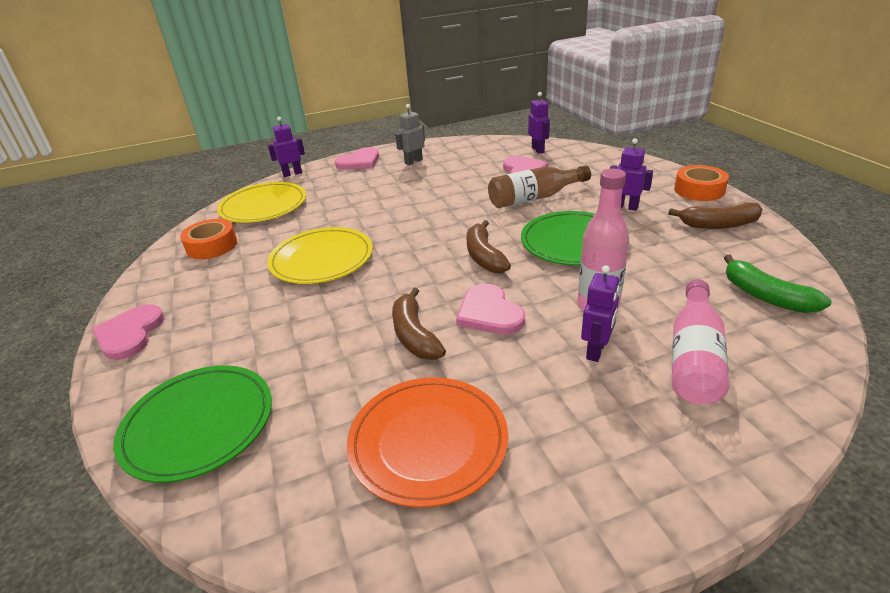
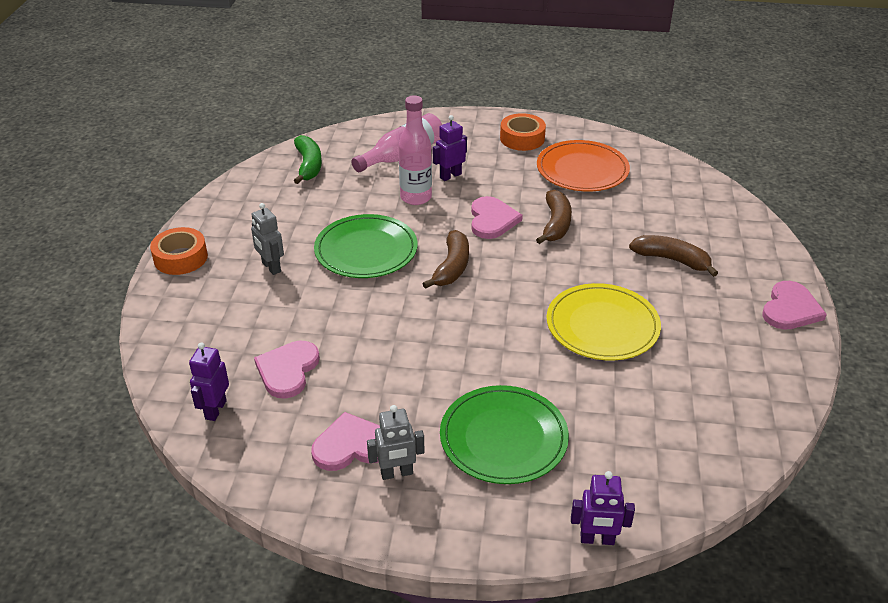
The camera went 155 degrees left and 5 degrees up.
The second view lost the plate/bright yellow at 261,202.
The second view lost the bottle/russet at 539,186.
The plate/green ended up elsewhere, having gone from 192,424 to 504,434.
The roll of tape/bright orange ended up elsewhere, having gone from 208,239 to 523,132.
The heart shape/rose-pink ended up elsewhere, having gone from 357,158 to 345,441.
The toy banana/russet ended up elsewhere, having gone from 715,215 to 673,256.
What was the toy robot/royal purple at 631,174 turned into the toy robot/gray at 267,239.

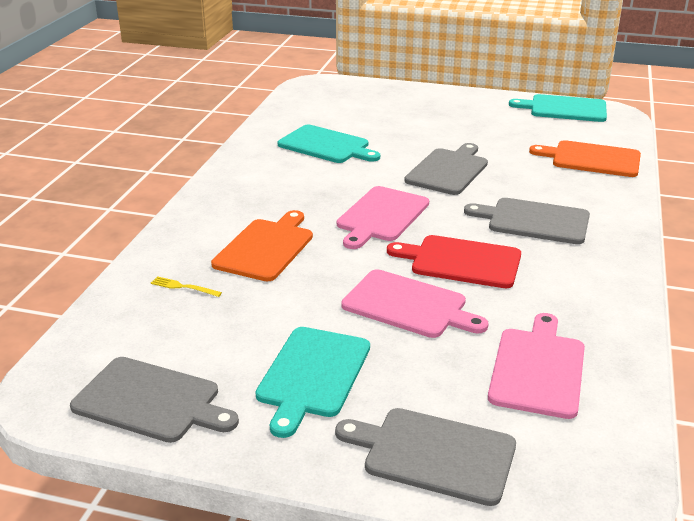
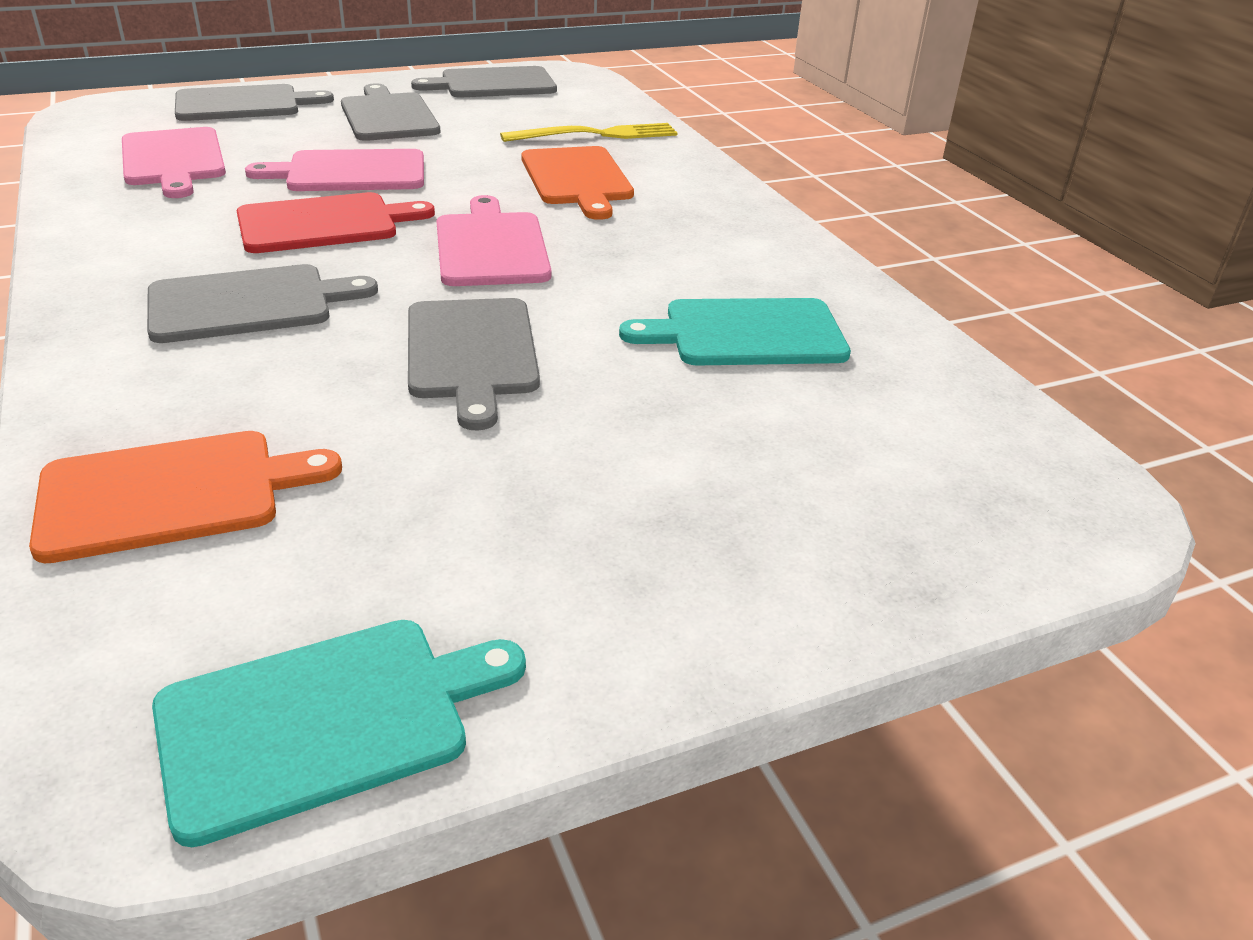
The camera went 140 degrees right and 5 degrees up.
What was the bread board/aqua at 312,382 turned into the bread board/gray at 391,112.
The size of the dinner fork/bright yellow at 186,286 changed by a factor of 2.09.

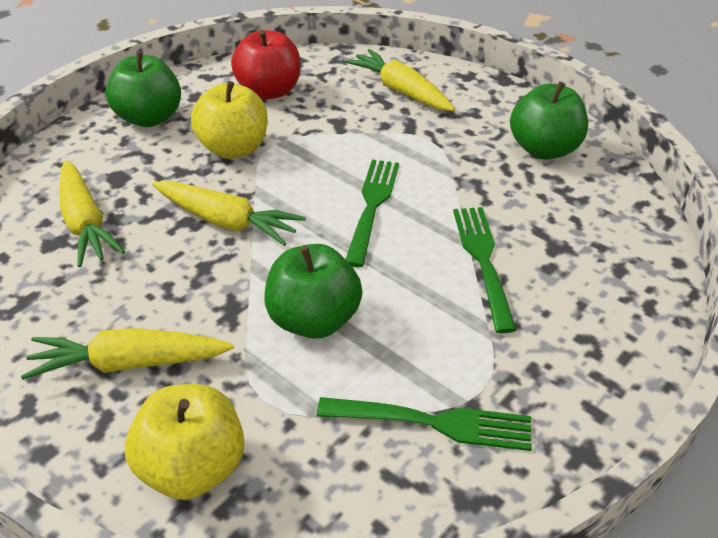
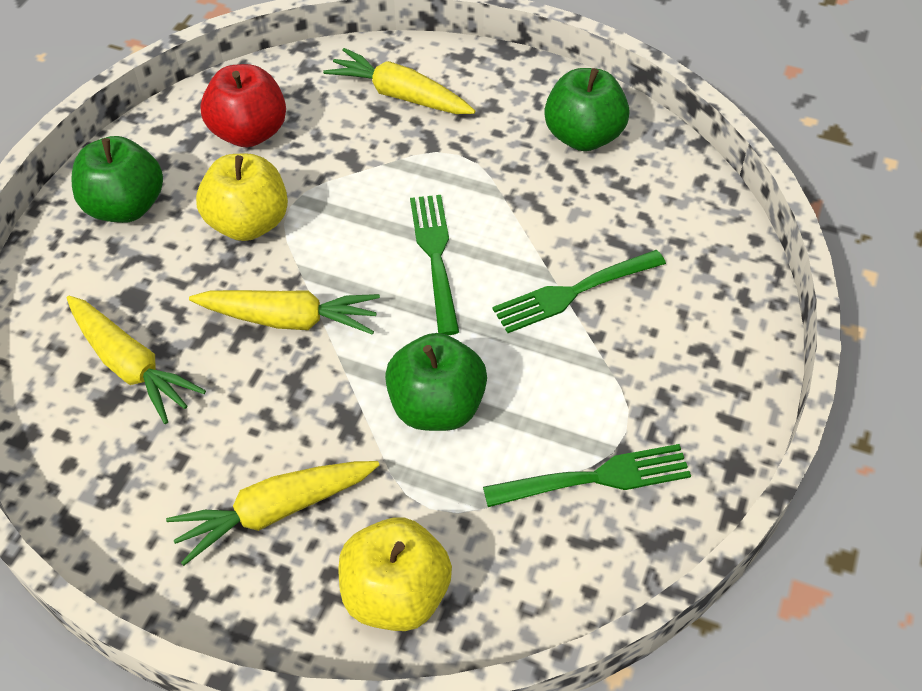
The camera went 20 degrees left and 10 degrees up.
The dinner fork/green at 485,270 ended up facing another way, 90 degrees counterclockwise from before.

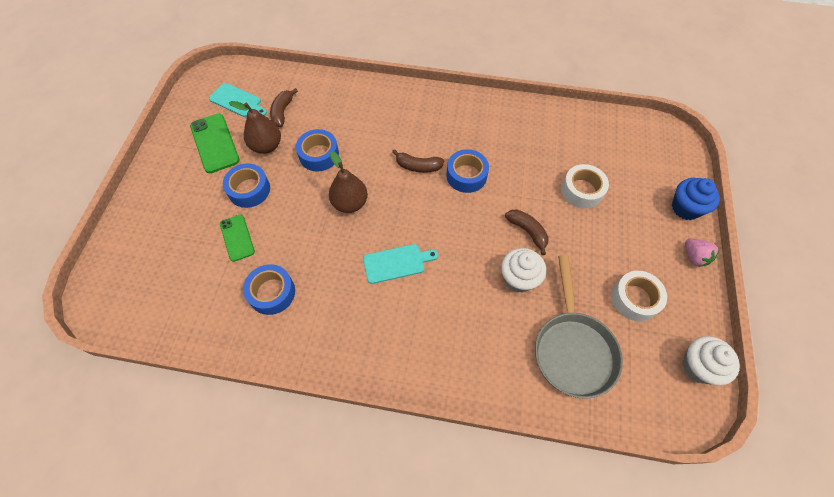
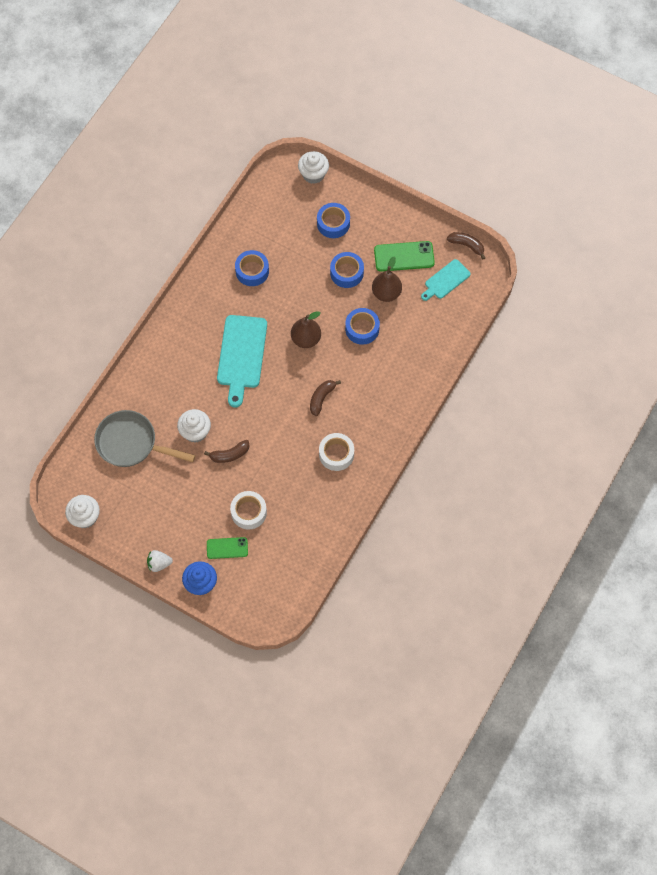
The camera went 110 degrees right and 5 degrees up.
The second view gained the fairy cake/pure white at 313,167.
The mobile phone/green ended up elsewhere, having gone from 237,238 to 227,548.
The toy banana/russet ended up elsewhere, having gone from 284,107 to 466,245.
The roll of tape/blue ended up elsewhere, having gone from 467,171 to 333,220.
The roll of tape/pure white ended up elsewhere, having gone from 639,296 to 336,452.
What was the toy strawberry/rose-pink at 702,252 turned into the toy strawberry/pure white at 160,561.
The size of the bread board/aqua at 400,264 changed by a factor of 1.73.

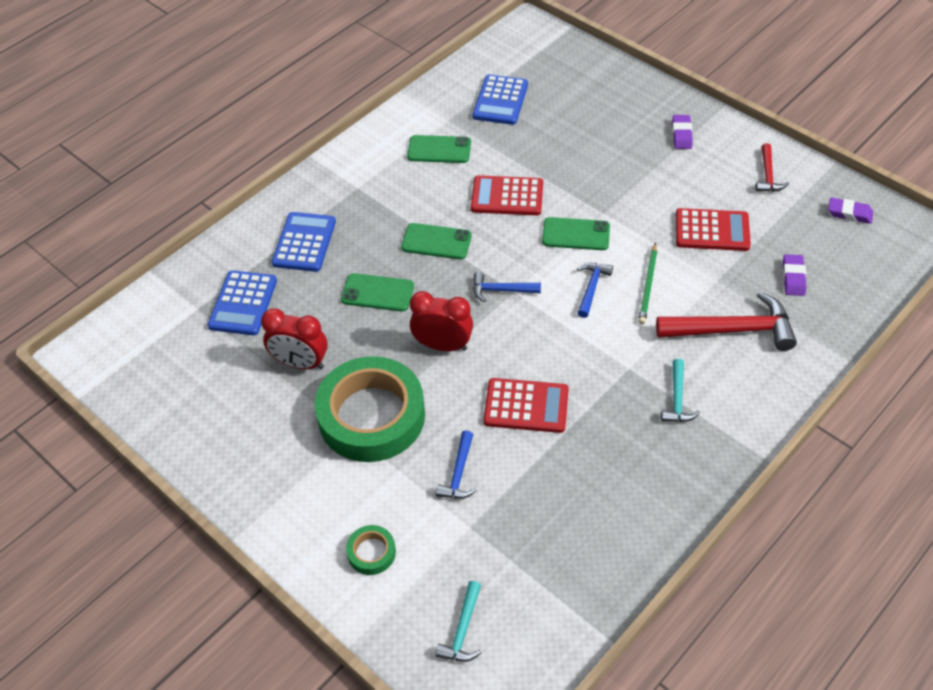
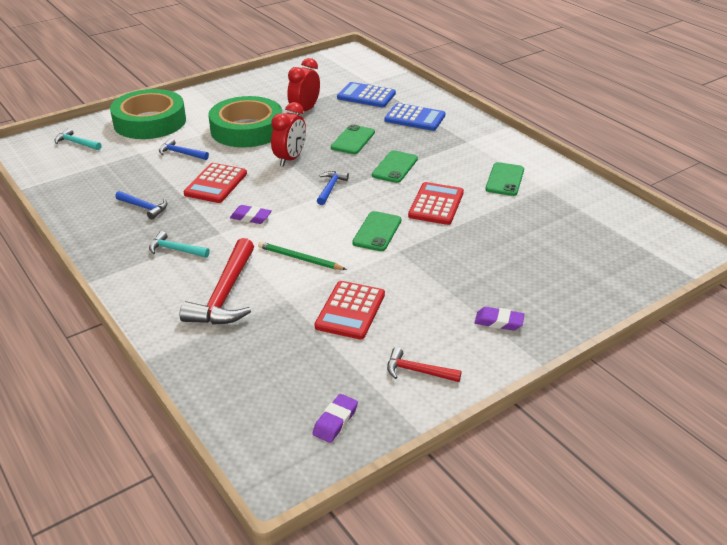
The camera went 100 degrees right and 15 degrees down.
The second view lost the adding machine/blue at 500,99.
The carpenter's hammer/blue ended up elsewhere, having gone from 595,290 to 141,205.
The eraser/royal purple ended up elsewhere, having gone from 795,275 to 251,214.
The size of the roll of tape/green at 371,550 changed by a factor of 2.41.

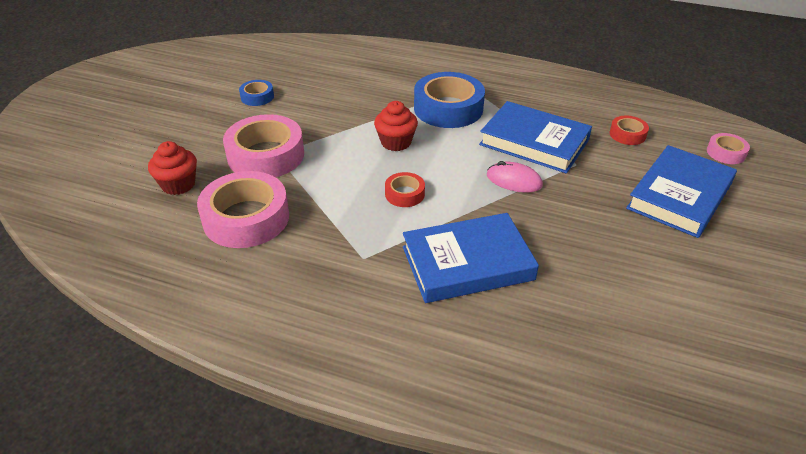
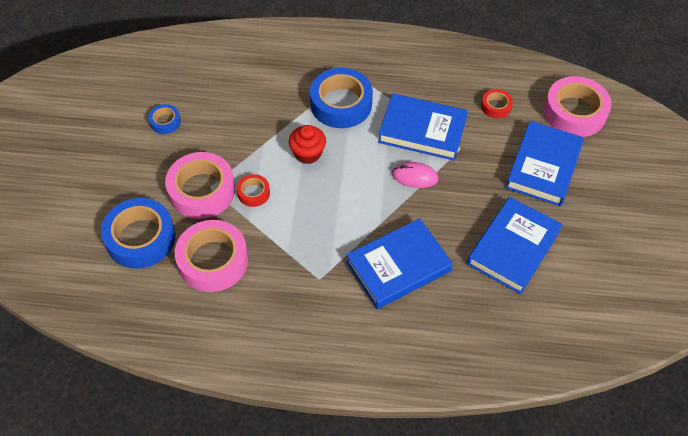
The camera went 15 degrees left and 15 degrees up.
The second view gained the hardcover/blue at 515,245.
The roll of tape/crimson ended up elsewhere, having gone from 405,189 to 253,190.
Where the fairy cake/crimson stood at 172,168, the roll of tape/blue came to stand at 138,233.
The size of the roll of tape/rose-pink at 728,148 changed by a factor of 2.06.

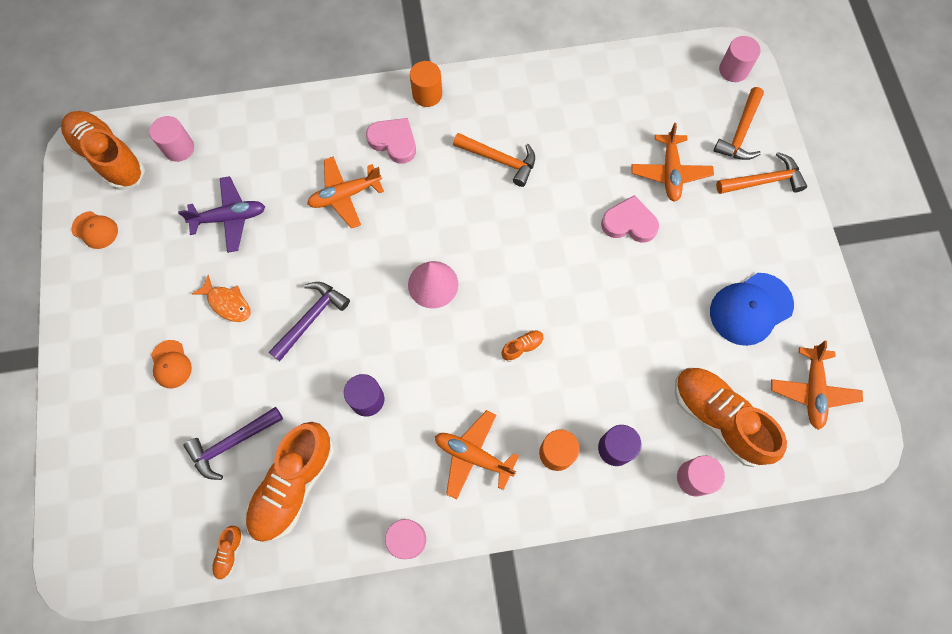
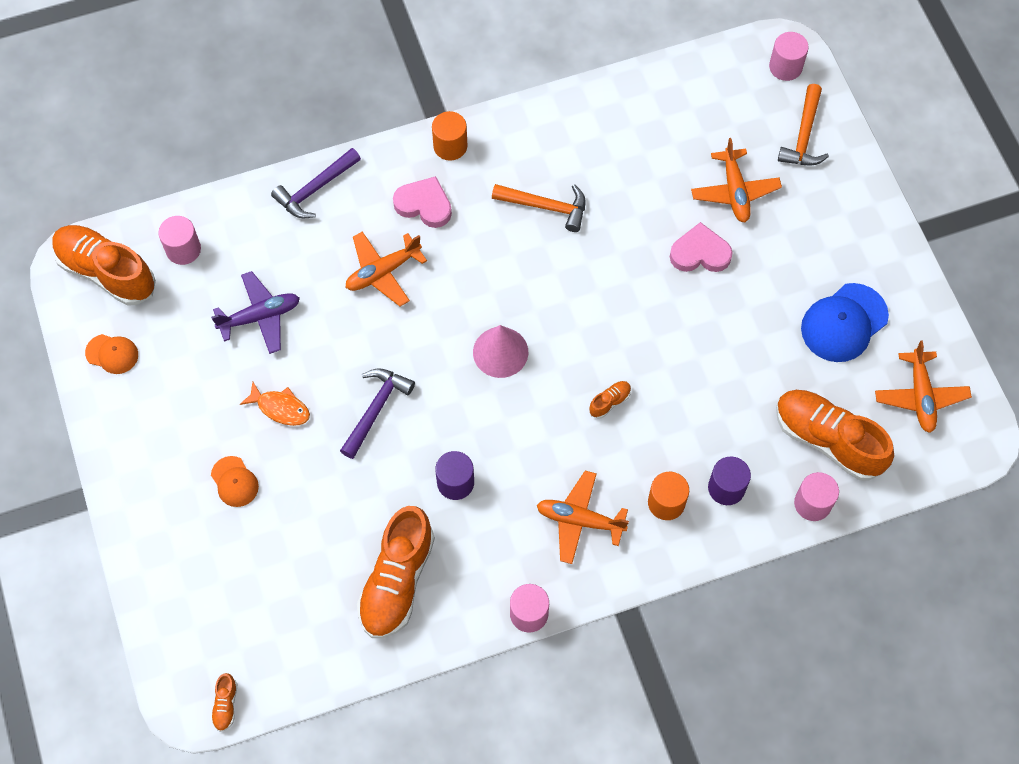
The camera went 10 degrees left and 5 degrees down.
The second view lost the carpenter's hammer/bright orange at 761,173.
The carpenter's hammer/royal purple ended up elsewhere, having gone from 233,443 to 316,183.
The shoe/bright orange ended up elsewhere, having gone from 228,553 to 224,702.

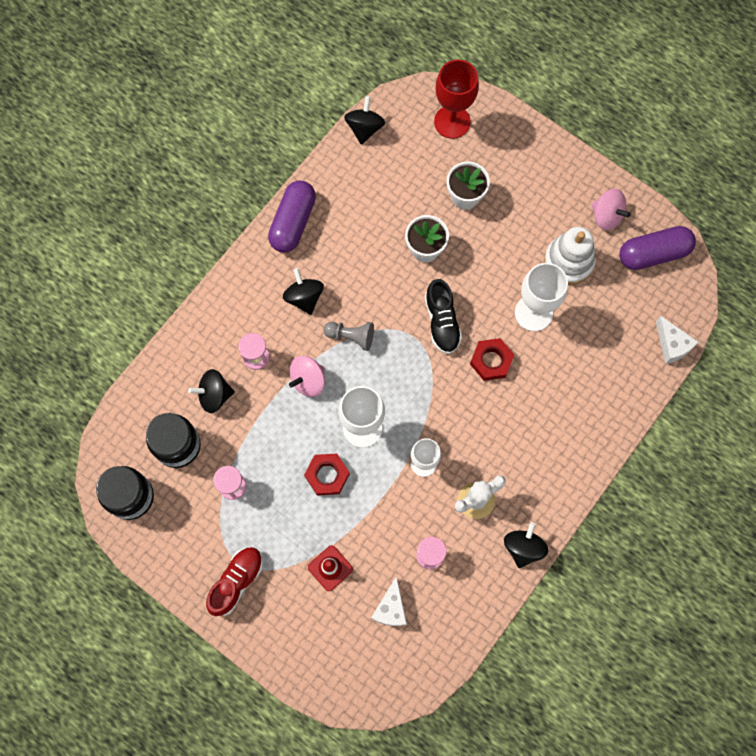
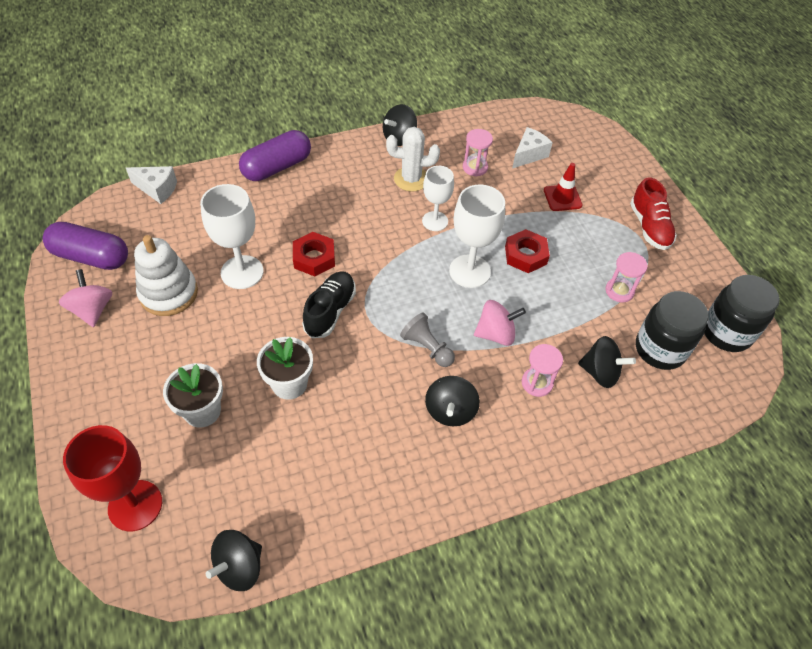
The camera went 150 degrees left and 20 degrees down.
The pill shape/royal purple ended up elsewhere, having gone from 292,216 to 275,155.
The shoe/crimson at 234,581 ended up facing another way, 75 degrees counterclockwise from before.
The cheese/pure white at 677,340 ended up facing another way, 105 degrees clockwise from before.

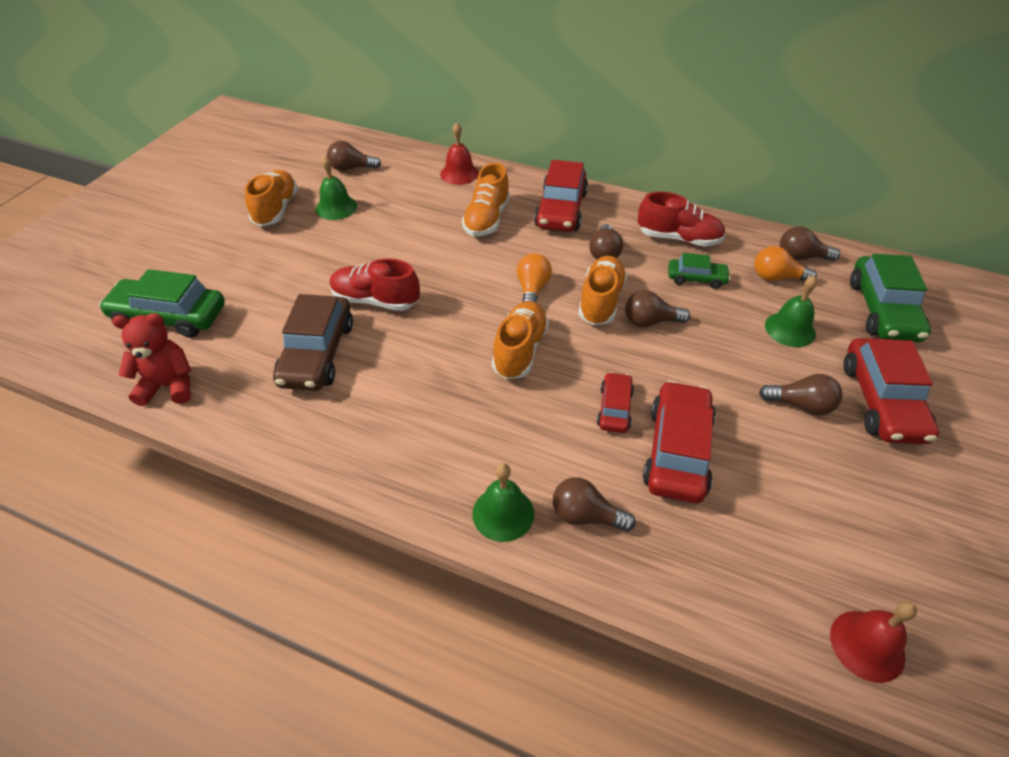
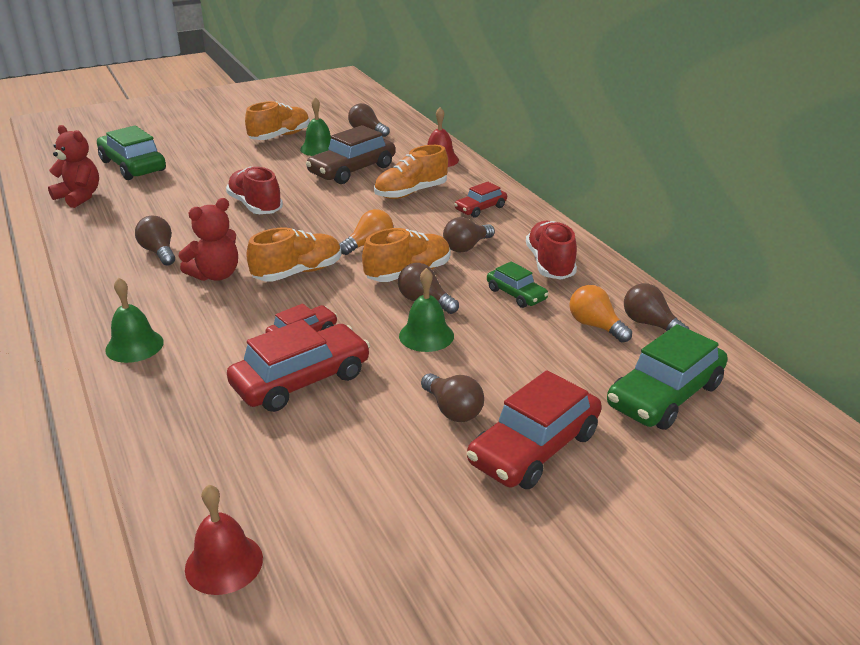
The camera went 40 degrees right and 15 degrees down.
The second view gained the stuffed bear/crimson at 208,239.
The automobile/russet ended up elsewhere, having gone from 313,342 to 350,154.
The lightbulb/russet ended up elsewhere, having gone from 594,504 to 155,241.
The school bell/green ended up elsewhere, having gone from 791,311 to 426,310.
The shoe/crimson at 681,219 ended up facing another way, 150 degrees counterclockwise from before.
The size of the automobile/crimson at 561,196 changed by a factor of 0.55.

